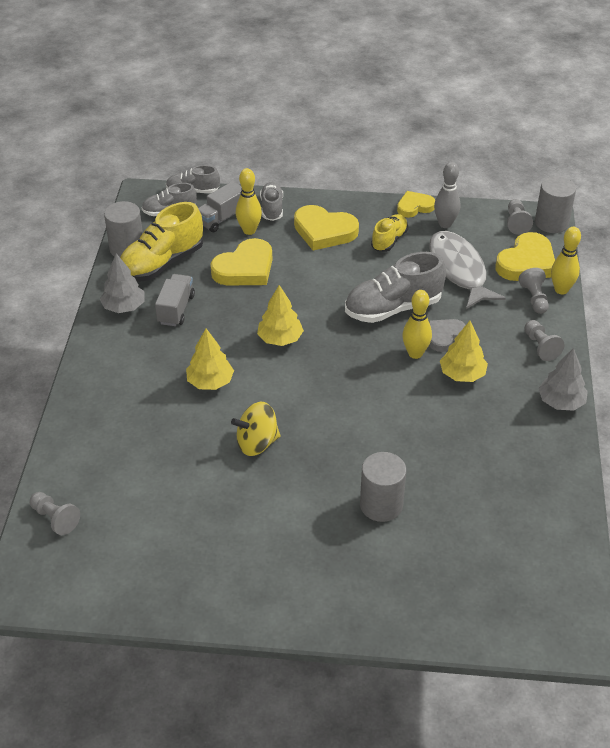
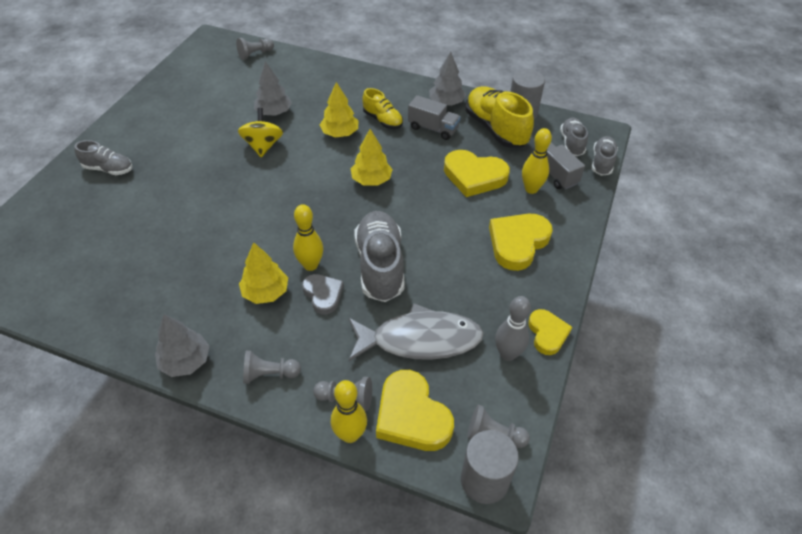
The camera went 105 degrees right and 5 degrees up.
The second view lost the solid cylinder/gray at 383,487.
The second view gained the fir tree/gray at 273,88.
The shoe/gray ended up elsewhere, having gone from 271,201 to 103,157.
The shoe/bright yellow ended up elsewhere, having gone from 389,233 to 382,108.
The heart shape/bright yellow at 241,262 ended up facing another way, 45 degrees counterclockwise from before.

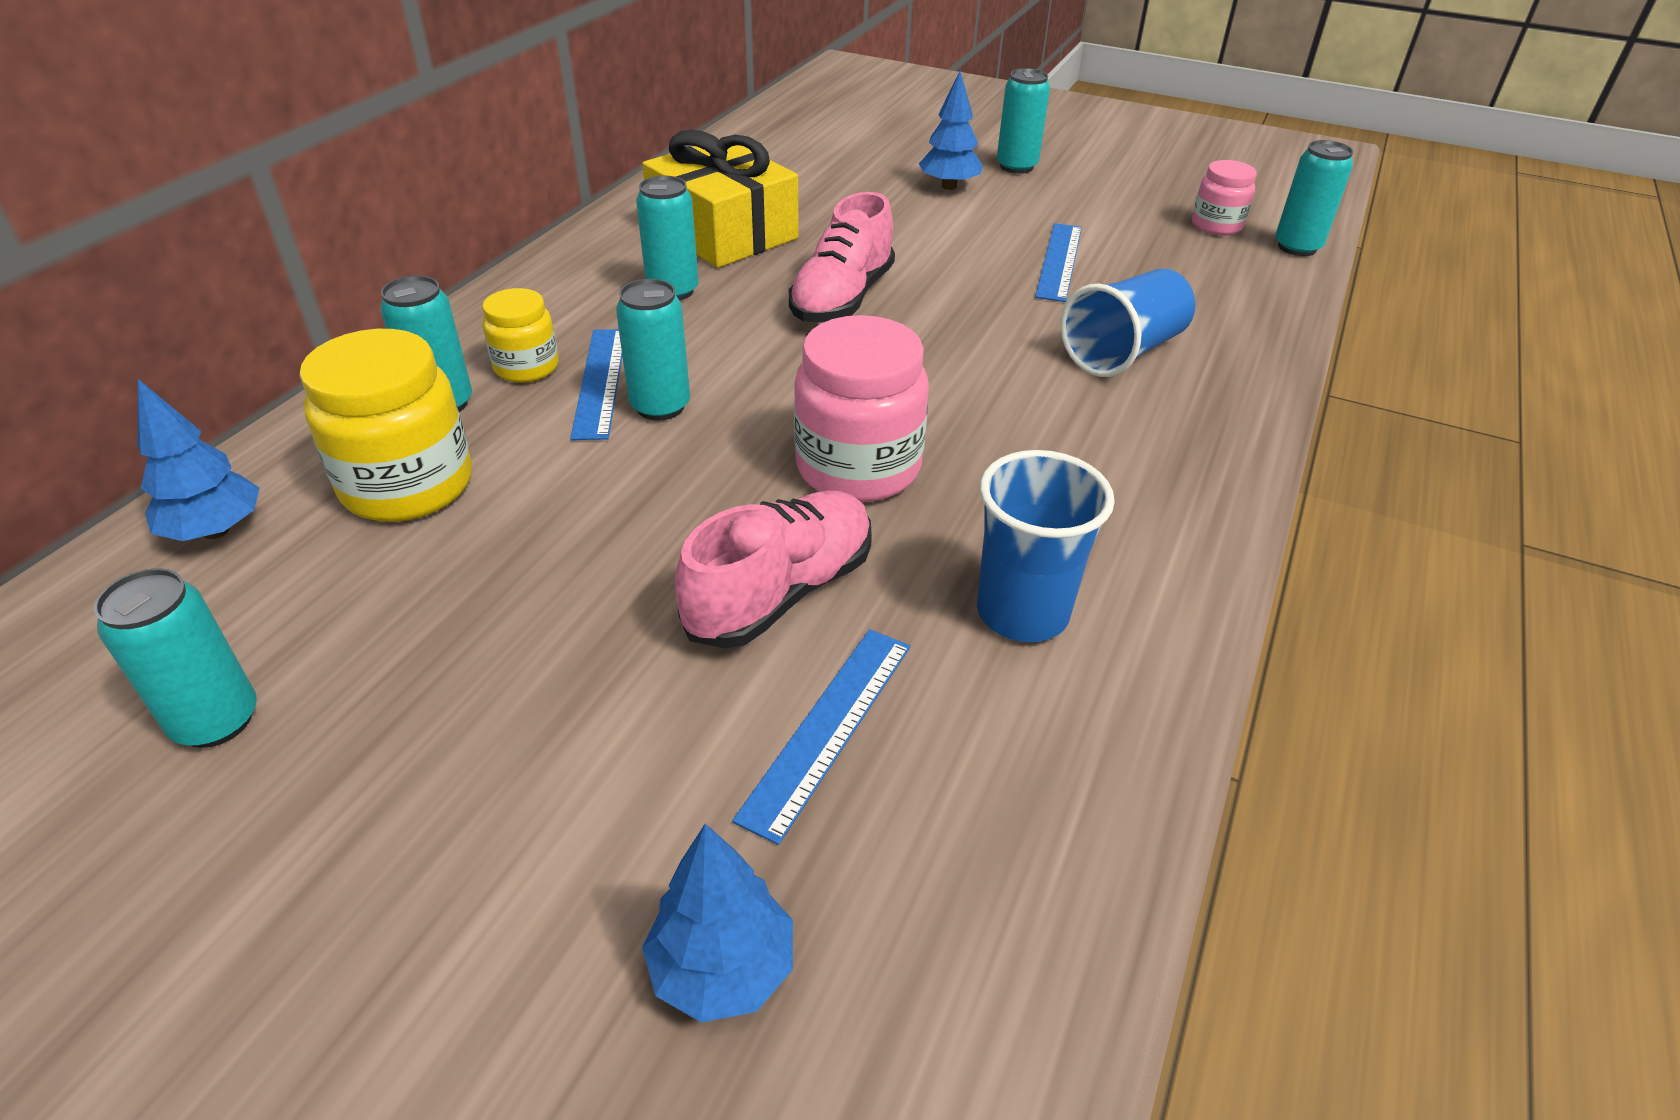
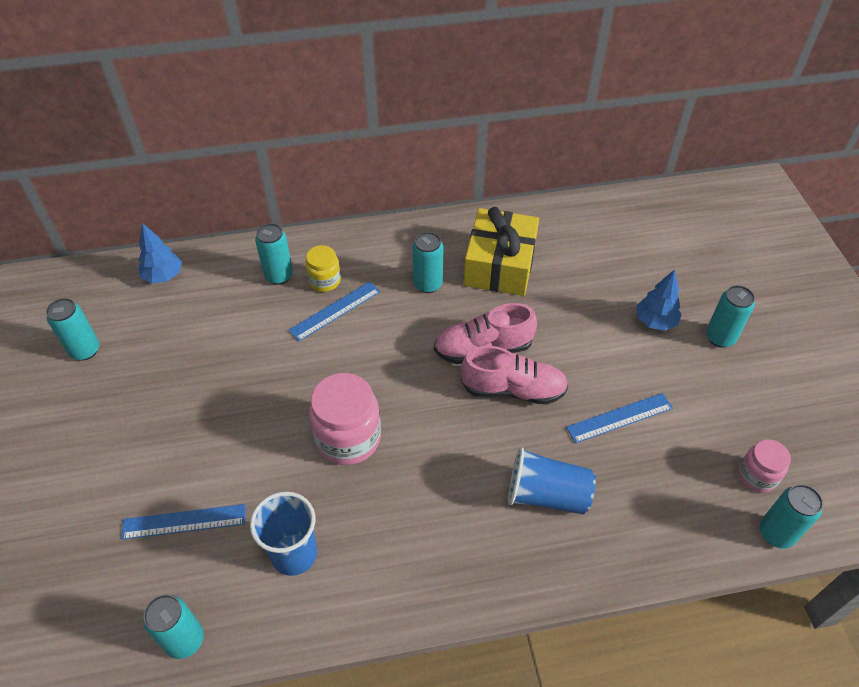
The camera went 55 degrees right and 10 degrees up.
The second view lost the jam jar/bright yellow at 386,425.
The second view lost the fir tree/blue at 717,923.
The tin/aqua ended up elsewhere, having gone from 653,349 to 173,627.
The shoe/rose-pink ended up elsewhere, having gone from 773,569 to 514,375.

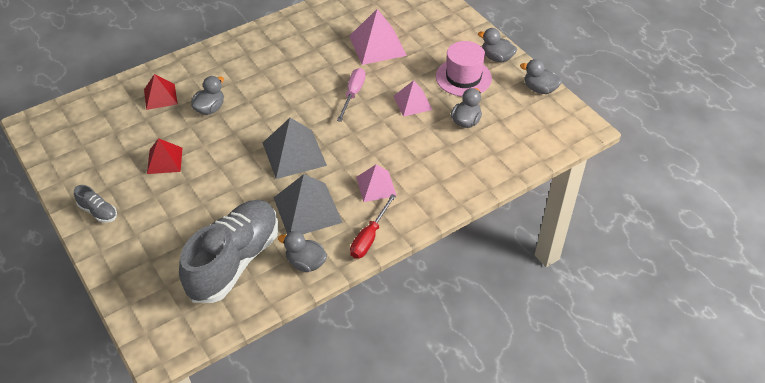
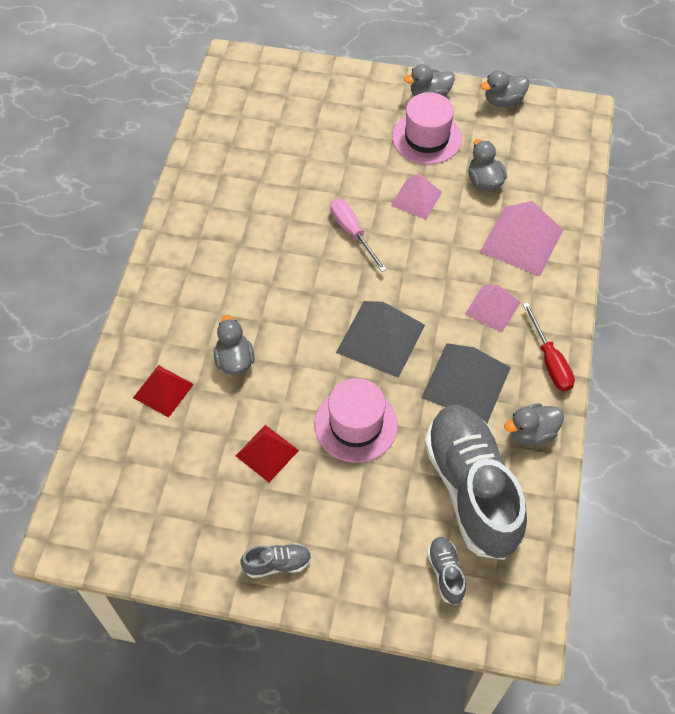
The camera went 45 degrees left and 10 degrees up.
The second view gained the tall hat/rose-pink at 356,420.
The second view gained the shoe/gray at 446,571.
The solid pyramid/rose-pink ended up elsewhere, having gone from 378,37 to 521,238.

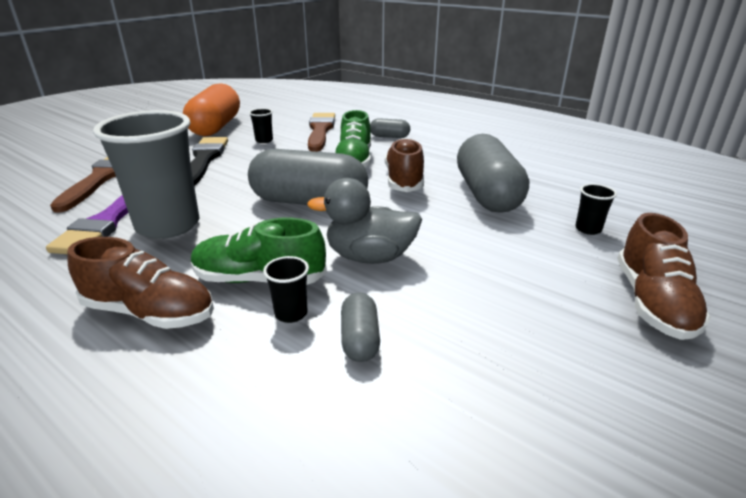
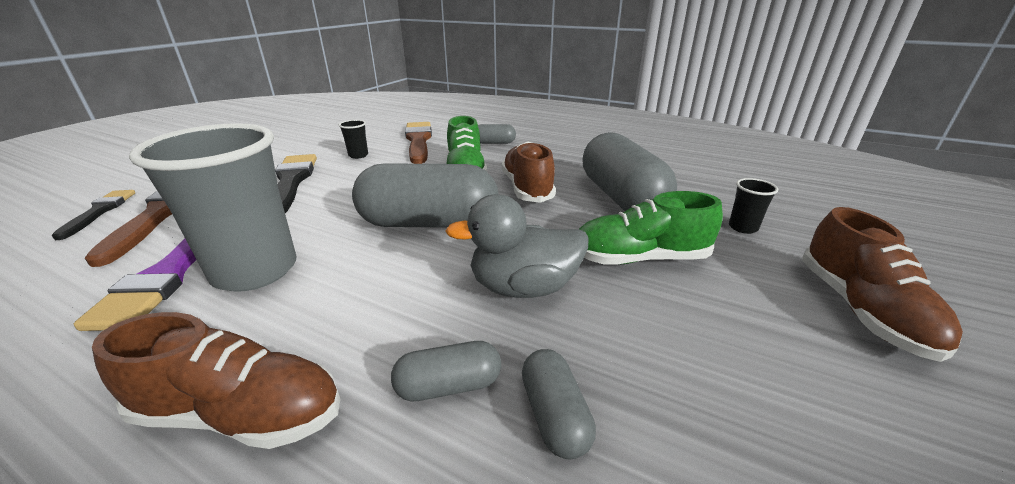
The camera went 10 degrees left and 0 degrees up.
The second view lost the pill shape/bright orange at 211,109.
The second view gained the paint brush/ebony at 93,215.
The shoe/green ended up elsewhere, having gone from 259,251 to 651,228.
Where the cup/ebony stood at 286,289, the pill shape/gray came to stand at 446,371.

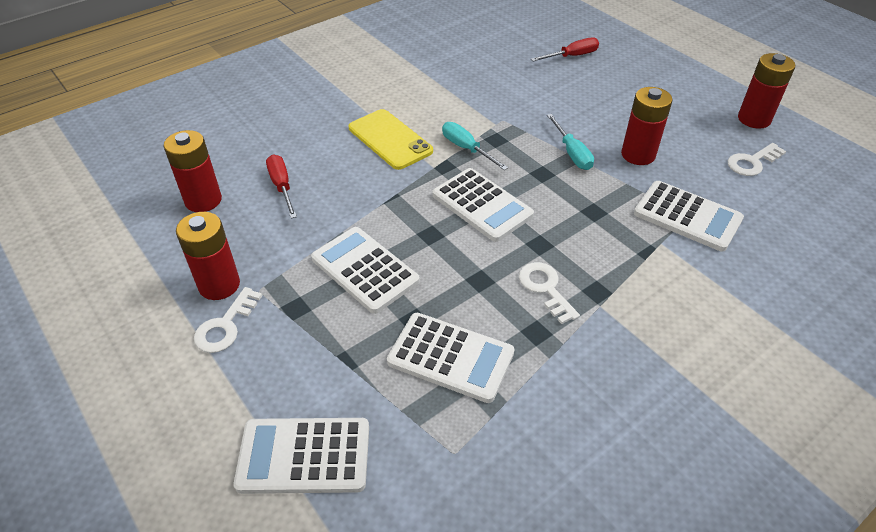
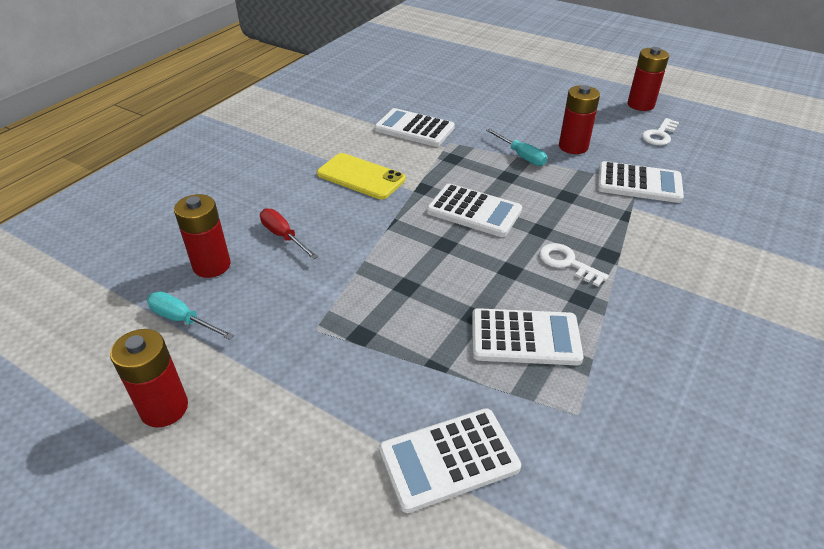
The camera went 20 degrees left and 5 degrees down.
The second view lost the door key/pure white at 228,320.
The second view lost the flat screwdriver/crimson at 565,49.
The power cell/crimson ended up elsewhere, having gone from 208,256 to 149,378.
The adding machine/pure white ended up elsewhere, having gone from 365,270 to 414,127.
The flat screwdriver/aqua ended up elsewhere, having gone from 475,146 to 190,316.

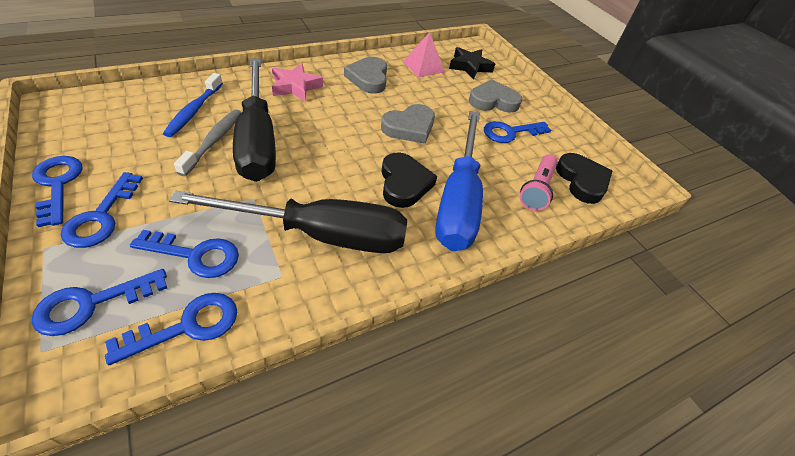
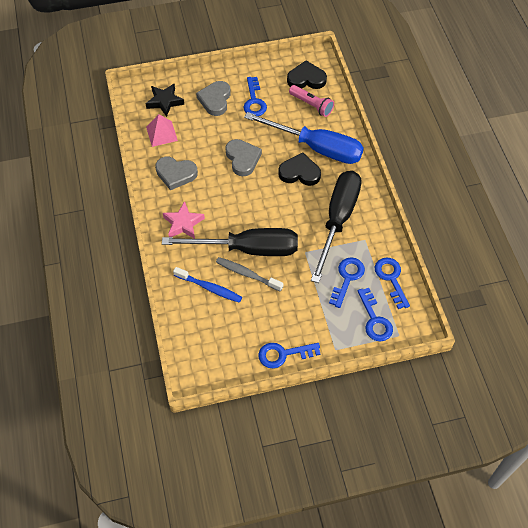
The camera went 70 degrees left and 10 degrees up.
The second view lost the door key/blue at 102,210.

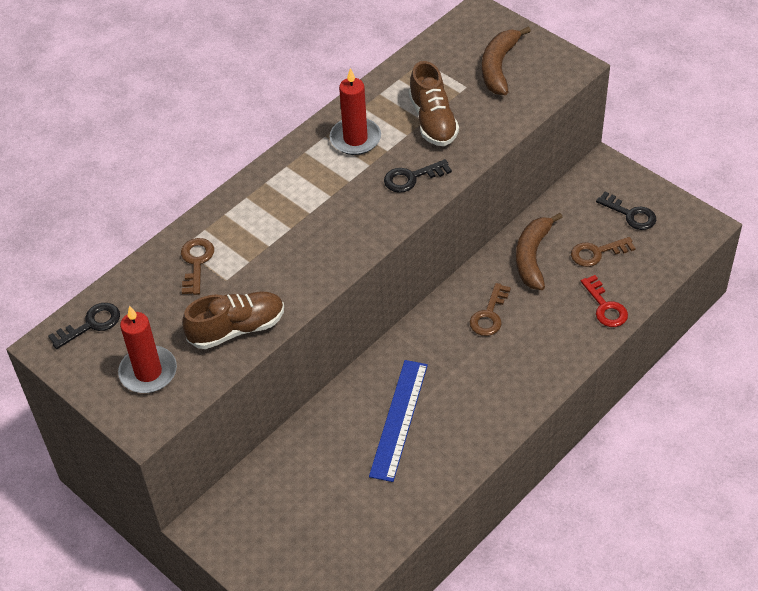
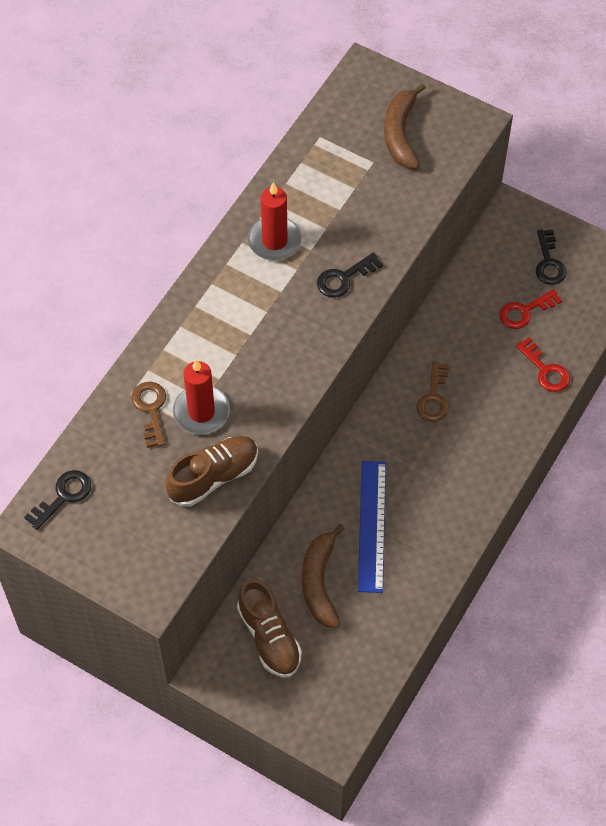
The camera went 15 degrees left and 10 degrees up.
The candle/crimson ended up elsewhere, having gone from 147,349 to 201,397.
The shoe/russet ended up elsewhere, having gone from 434,103 to 269,628.
The toy banana/russet ended up elsewhere, having gone from 539,251 to 323,576.
What was the door key/russet at 603,252 turned into the door key/crimson at 530,309.
The door key/ebony at 626,211 ended up facing another way, 60 degrees clockwise from before.

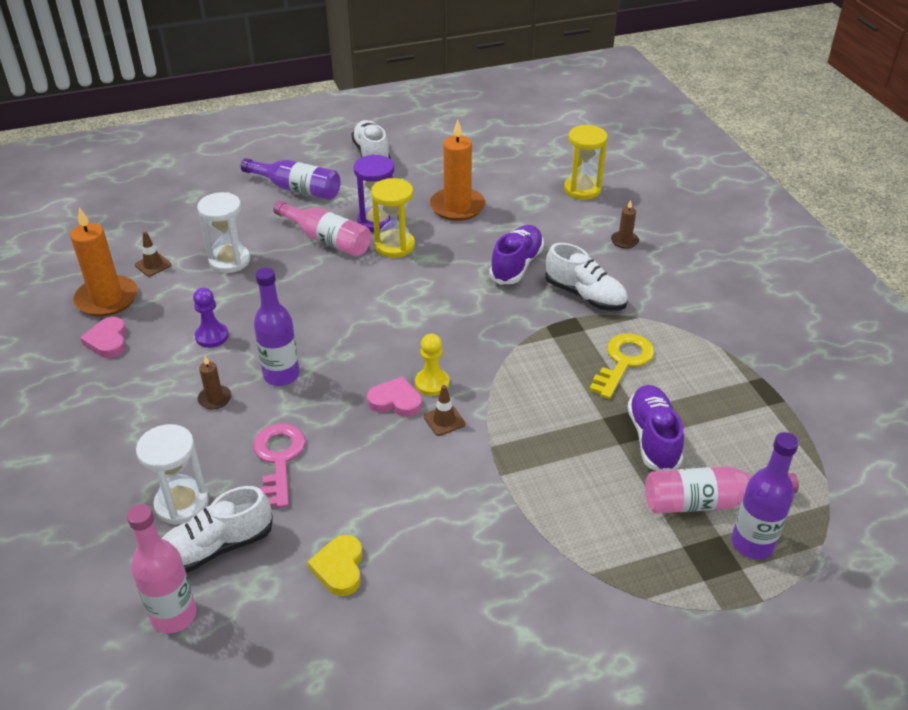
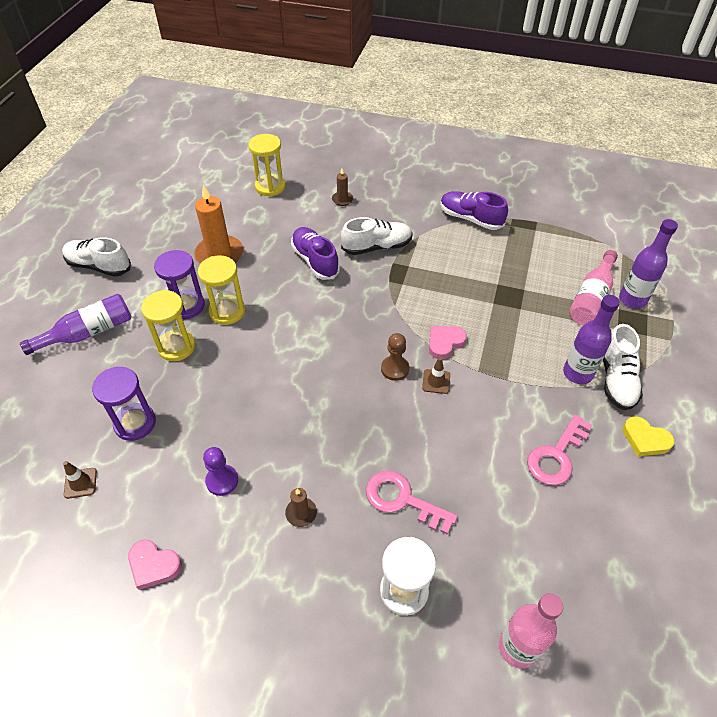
The camera went 55 degrees left and 10 degrees up.
The second view lost the candle/bright orange at 104,262.
The second view lost the door key/bright yellow at 621,366.
The second view gained the door key/rose-pink at 560,450.
The shoe/pure white ended up elsewhere, having gone from 217,529 to 623,367.
The bottle/royal purple ended up elsewhere, having gone from 277,327 to 591,339.
The heart shape/bright yellow ended up elsewhere, having gone from 335,565 to 648,436.
The heart shape/rose-pink ended up elsewhere, having gone from 394,396 to 448,342.
The shoe/royal purple ended up elsewhere, having gone from 655,428 to 474,210.
Where the bottle/rose-pink stood at 322,229, the sandglass/bright yellow came to stand at 168,325.
What was the sandglass/pure white at 223,232 turned into the sandglass/royal purple at 124,404.
What was the game pawn/bright yellow at 432,365 turned into the game pawn/russet at 395,357.

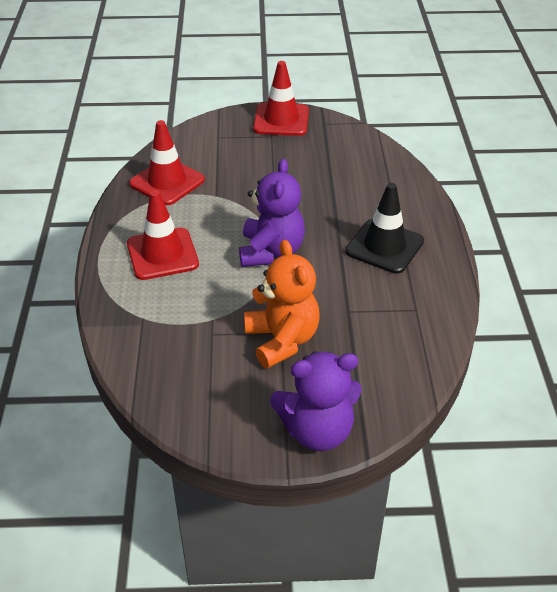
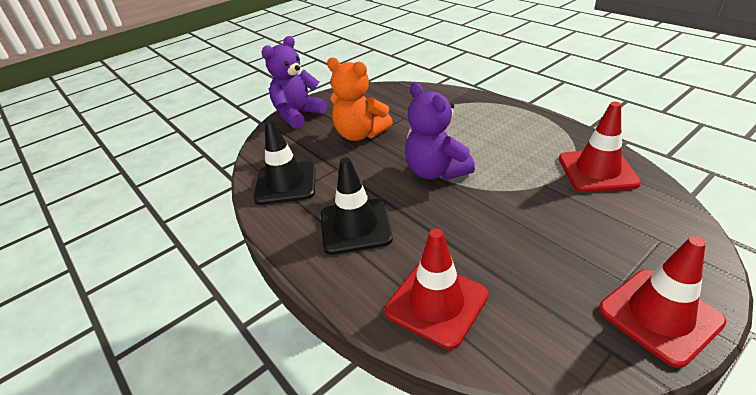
The camera went 145 degrees right and 5 degrees down.
The second view gained the road cone/ebony at 285,162.
The road cone/crimson ended up elsewhere, having gone from 163,235 to 436,288.

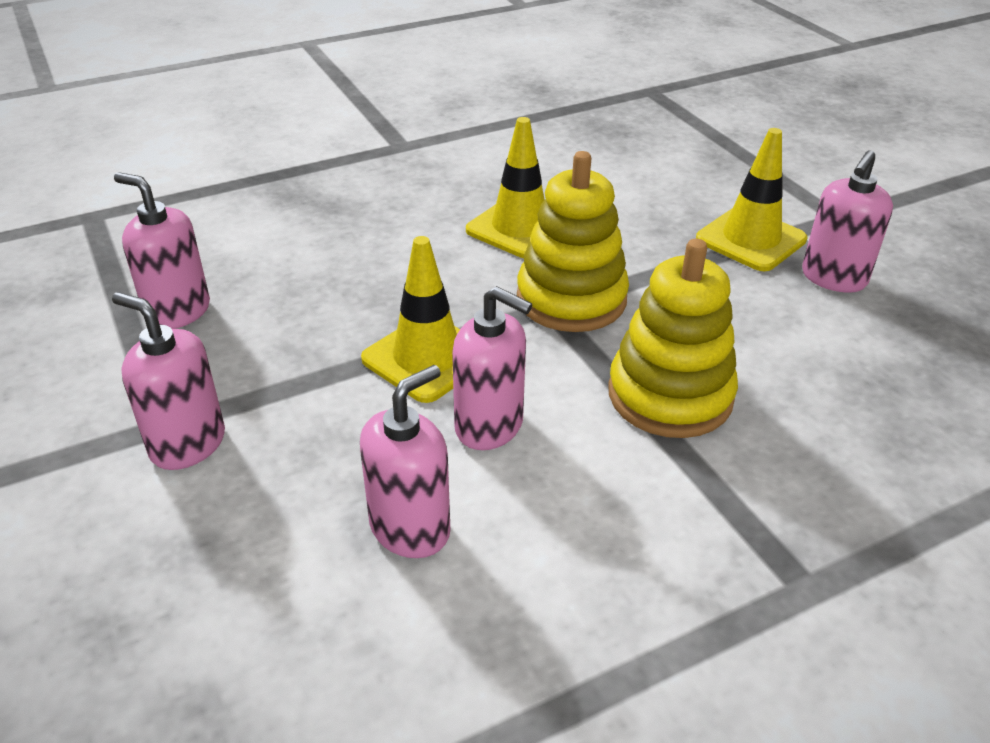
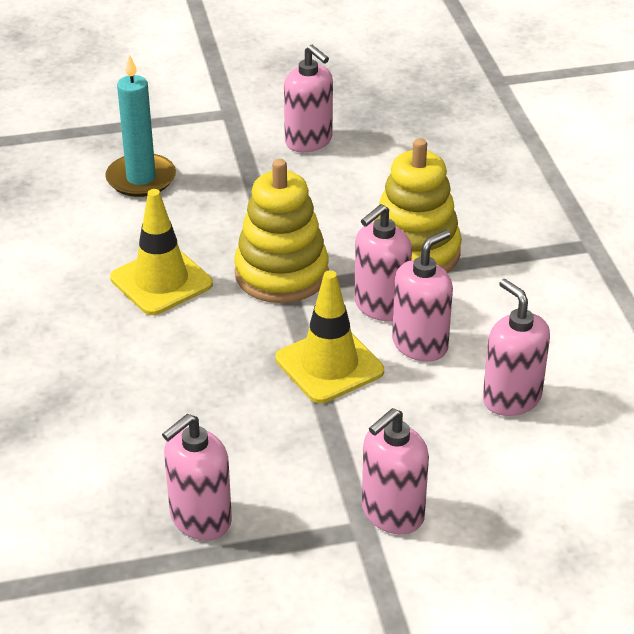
The camera went 75 degrees left and 0 degrees up.
The second view lost the road cone/bright yellow at 751,199.
The second view gained the candle/aqua at 140,125.
The second view gained the soap pump/rose-pink at 383,262.

